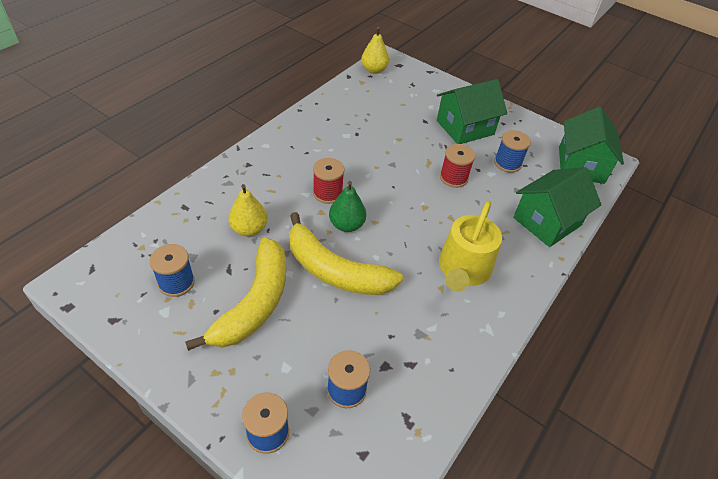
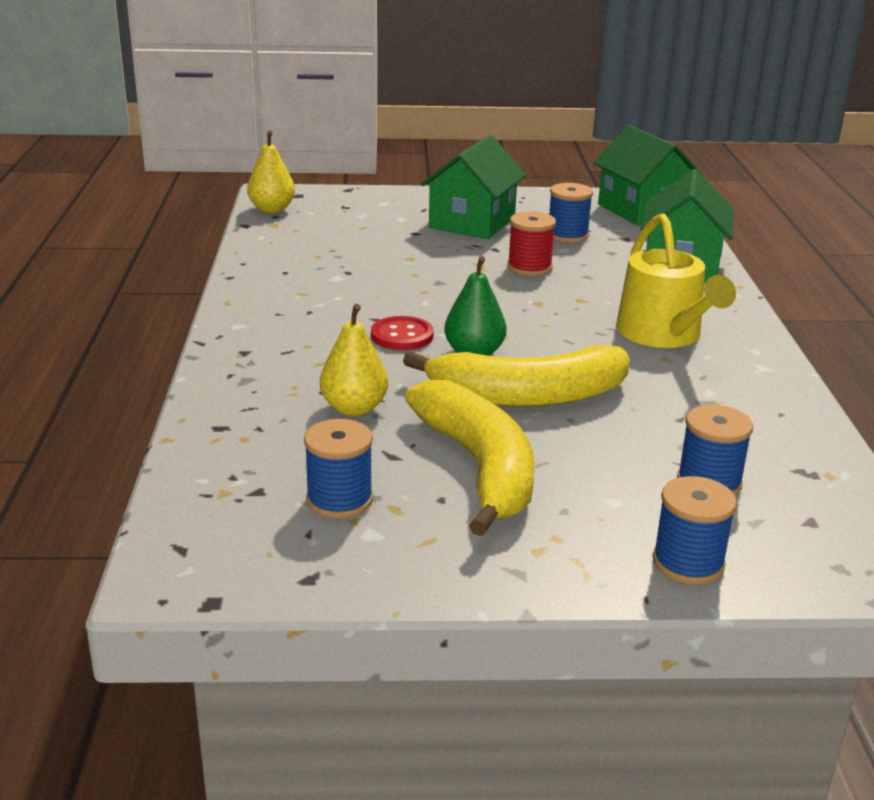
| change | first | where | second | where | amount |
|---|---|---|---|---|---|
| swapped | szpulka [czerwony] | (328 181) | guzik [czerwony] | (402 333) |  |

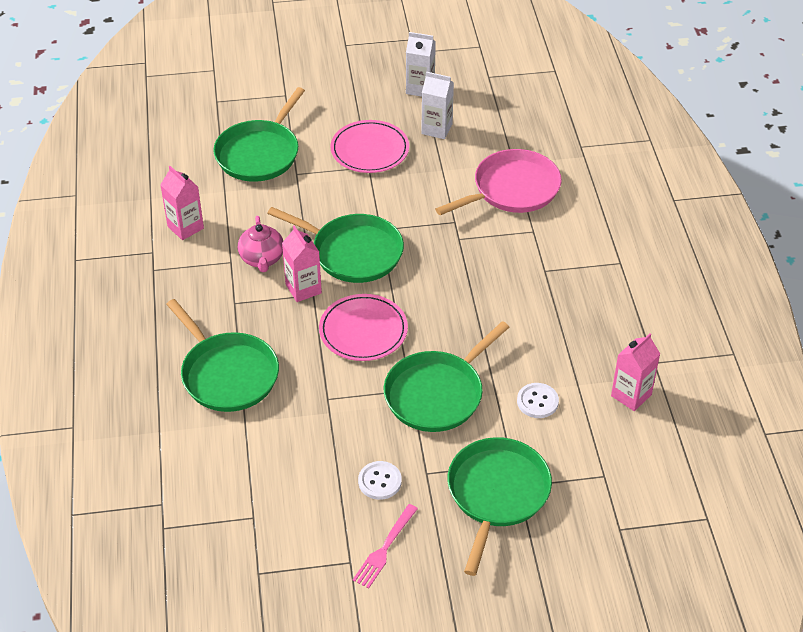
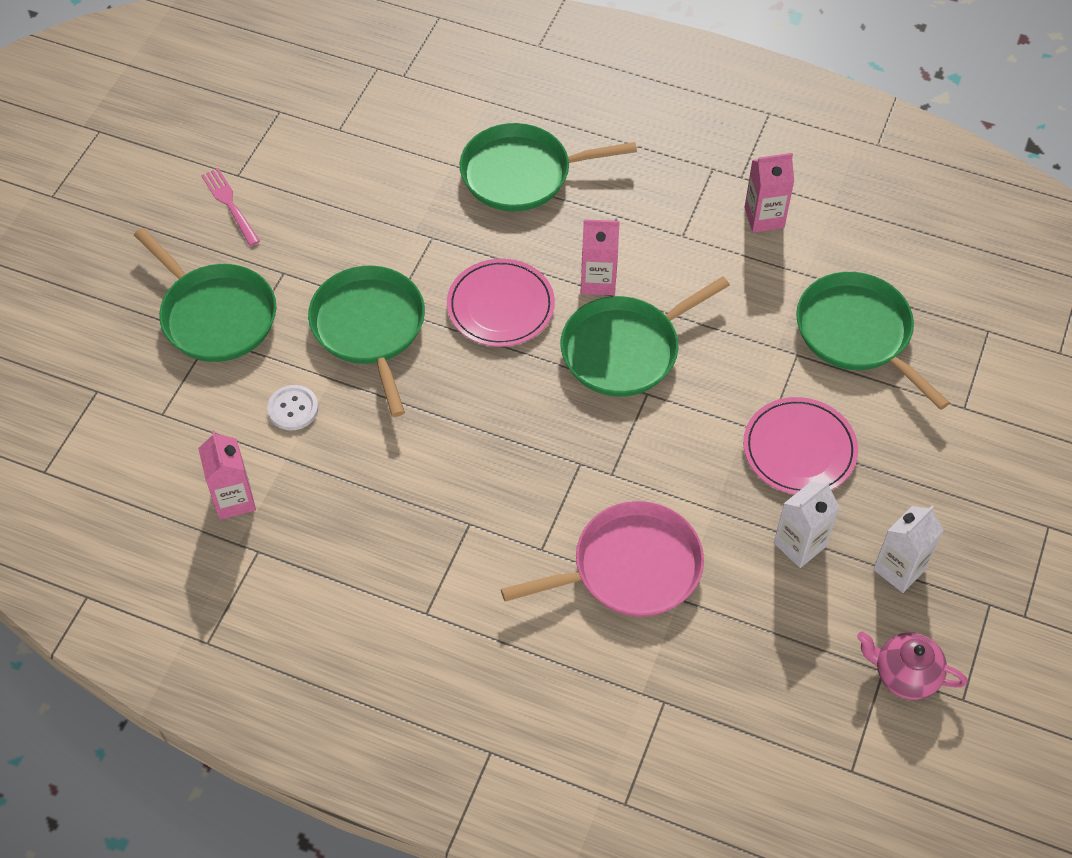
| change | first | where | second | where | amount |
|---|---|---|---|---|---|
| rotated | patelnia [różowy] | (498 182) |  | (602 559) | 105 degrees counterclockwise |
| shifted | imbryk [różowy] | (260 244) |  | (912 665) |  |
| gone | guzik [biały] | (380 480) |  |  |  |

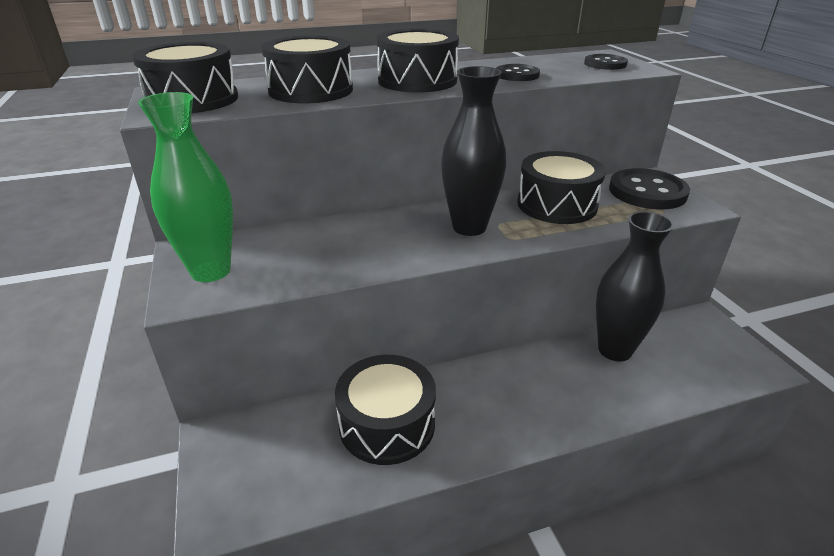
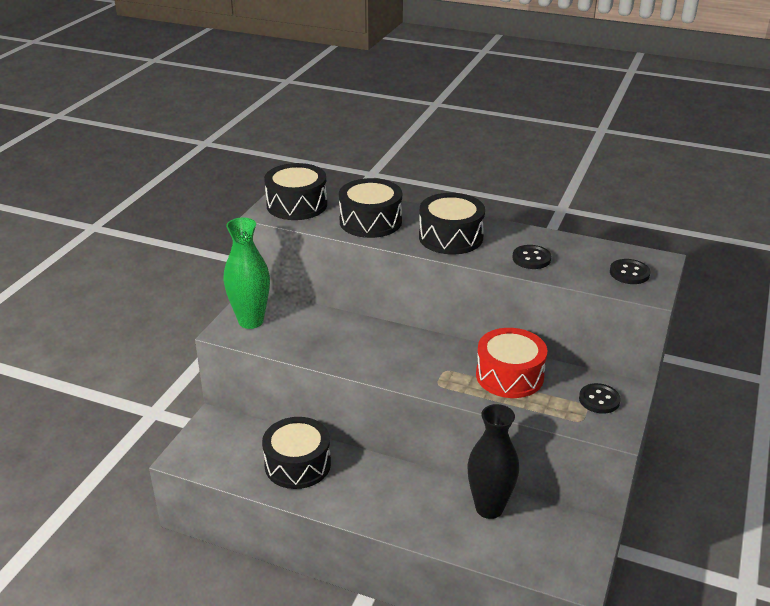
| change | first | where | second | where | amount |
|---|---|---|---|---|---|
| repainted | bęben [czarny] | (561 187) | bęben [czerwony] | (511 363) |  |
| scaled | guzik [czarny] | (649 188) |  | (600 398) | x0.58 |
| gone | wazon [czarny] | (473 151) |  |  |  |

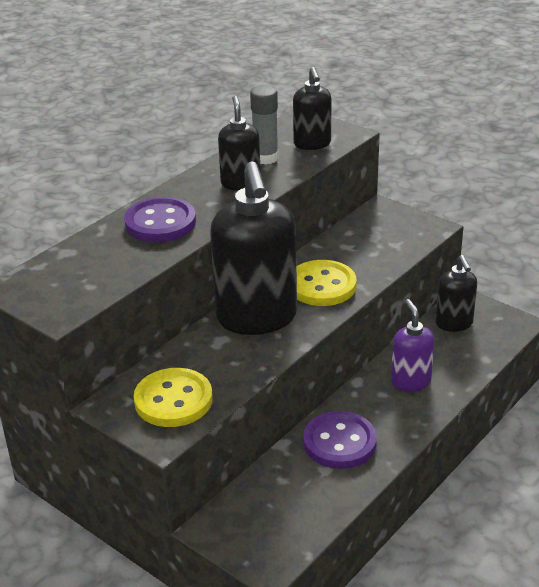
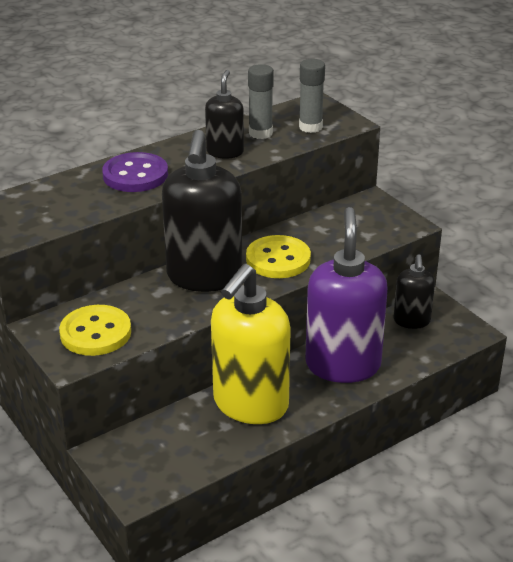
| change | first | where | second | where | amount |
|---|---|---|---|---|---|
| swapped | guzik [fioletowy] | (340 440) | dozownik mydła [żółty] | (251 344) |  |
| swapped | dozownik mydła [czarny] | (312 108) | klej w sztyfcie [szary] | (312 96) |  |
| scaled | dozownik mydła [fioletowy] | (413 345) |  | (346 295) | x1.92 |

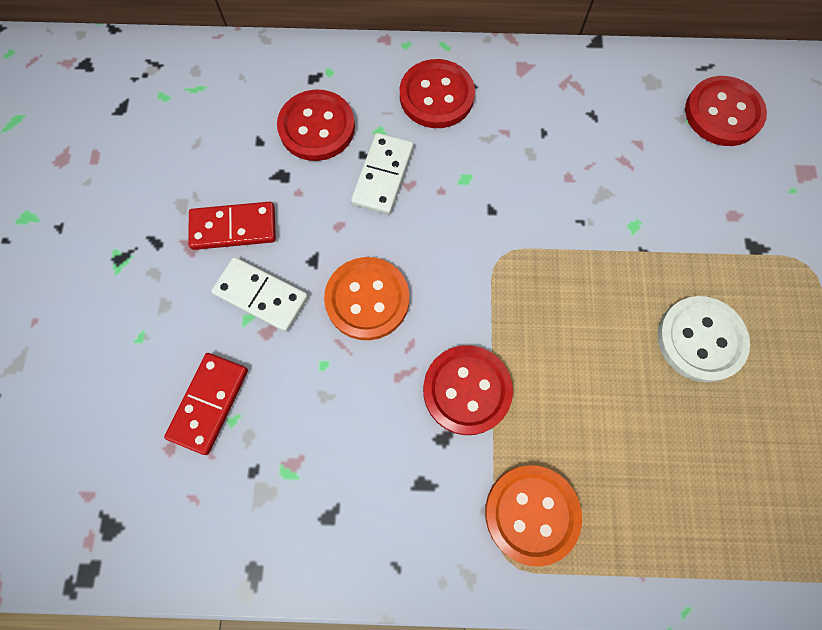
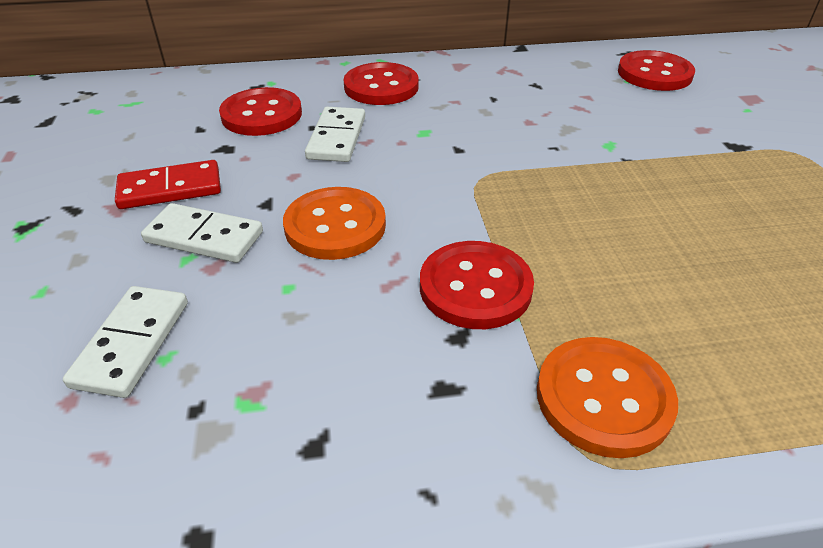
| change | first | where | second | where | amount |
|---|---|---|---|---|---|
| repainted | kostka domina [czerwony] | (206 404) | kostka domina [biały] | (125 342) |  |
| gone | guzik [biały] | (703 339) |  |  |  |

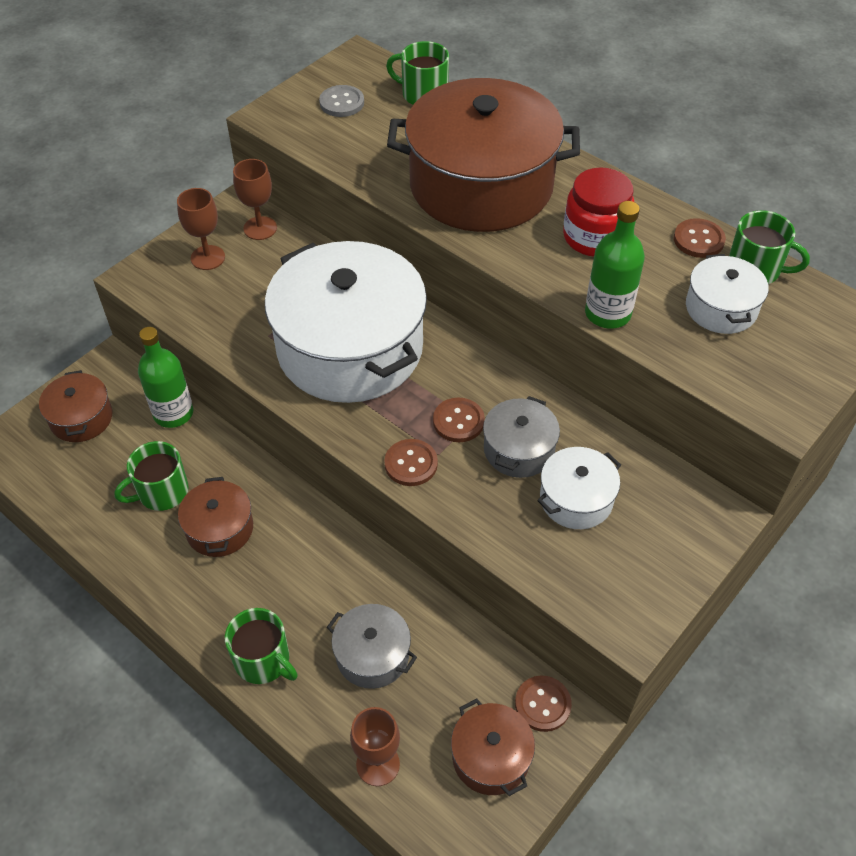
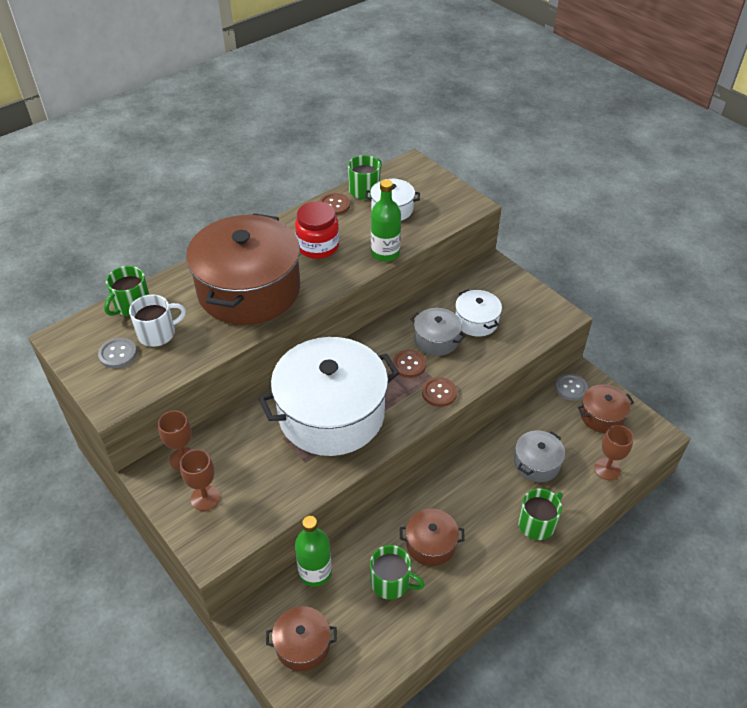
| change | first | where | second | where | amount |
|---|---|---|---|---|---|
| new |  |  | kubek [biały] | (157 320) |  |
| rotated | kubek [zielony] | (151 476) |  | (397 572) | 45 degrees counterclockwise |
| repainted | guzik [brązowy] | (543 704) | guzik [szary] | (571 387) |  |

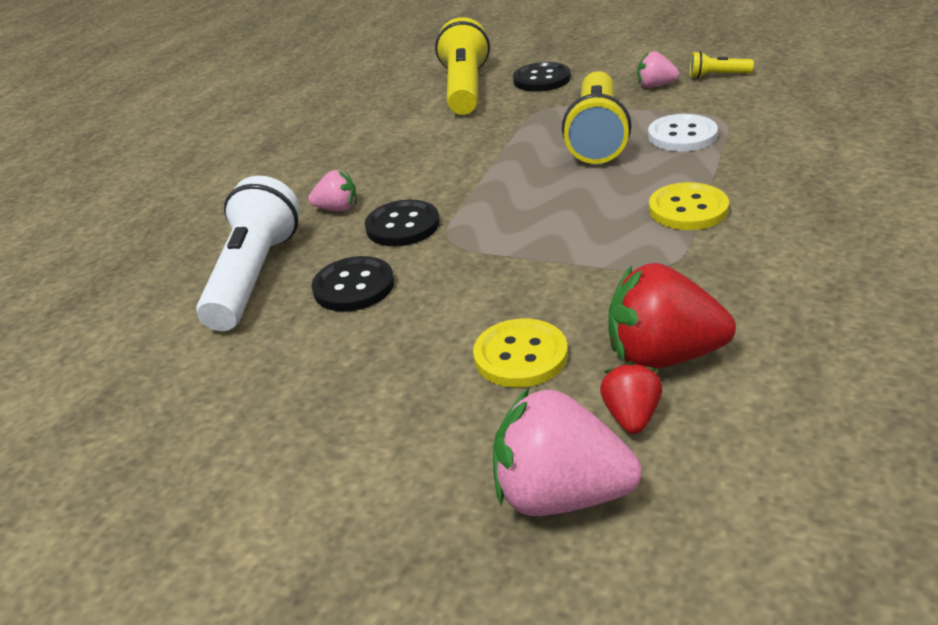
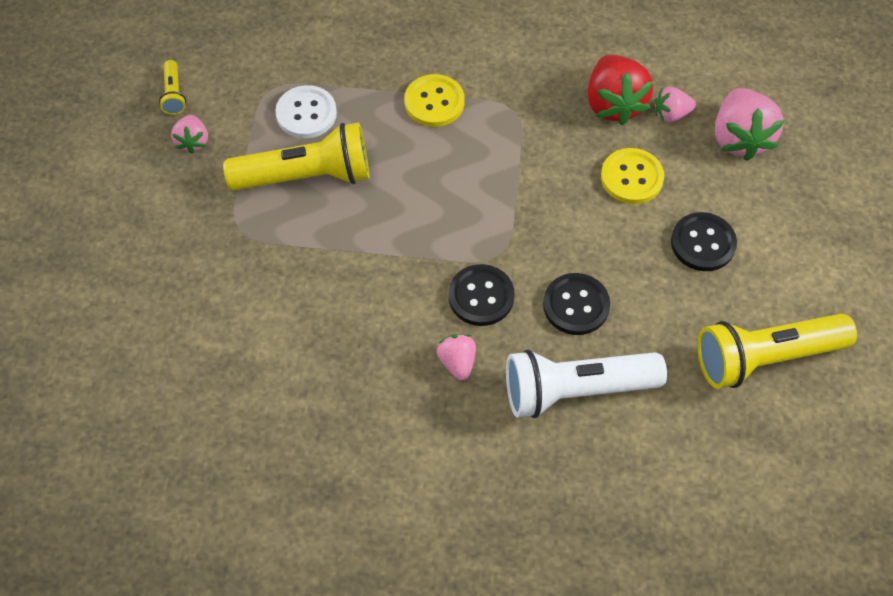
| change | first | where | second | where | amount |
|---|---|---|---|---|---|
| repainted | truskawka [czerwony] | (631 397) | truskawka [różowy] | (675 105) |  |
| shifted | guzik [czarny] | (542 77) |  | (704 241) |  |
| shifted | latarka [żółty] | (462 66) |  | (777 351) |  |

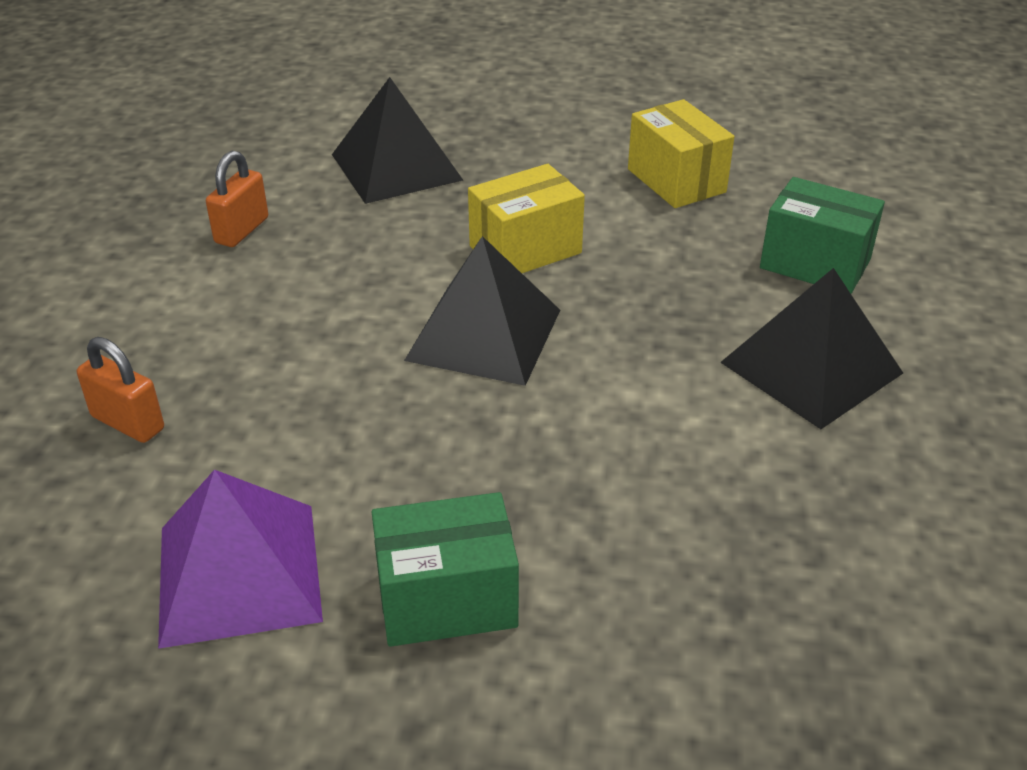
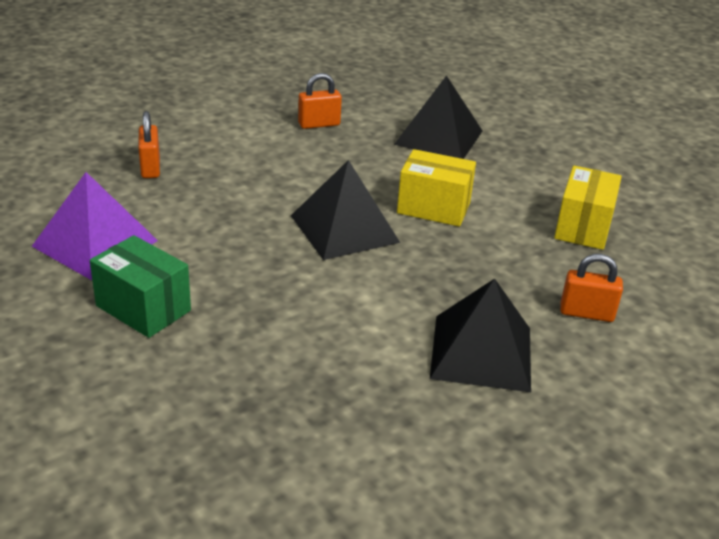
| change | first | where | second | where | amount |
|---|---|---|---|---|---|
| swapped | pudełko [zielony] | (822 235) | kłódka [pomarańczowy] | (591 288) |  |

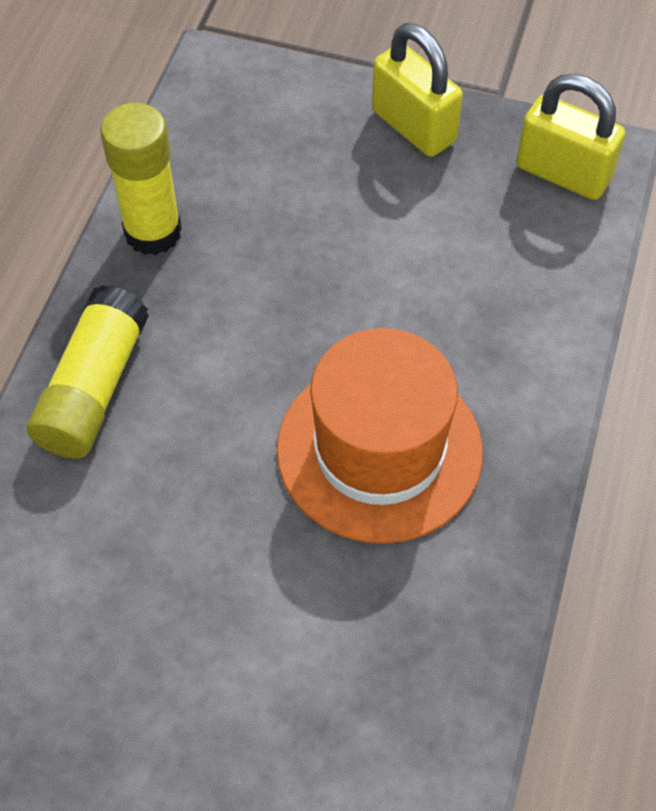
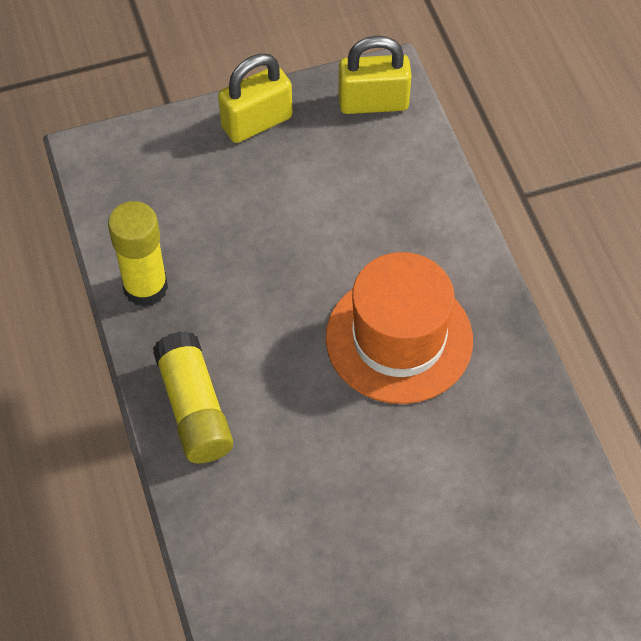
| change | first | where | second | where | amount |
|---|---|---|---|---|---|
| rotated | kłódka [żółty] | (417 90) |  | (255 98) | 45 degrees counterclockwise |

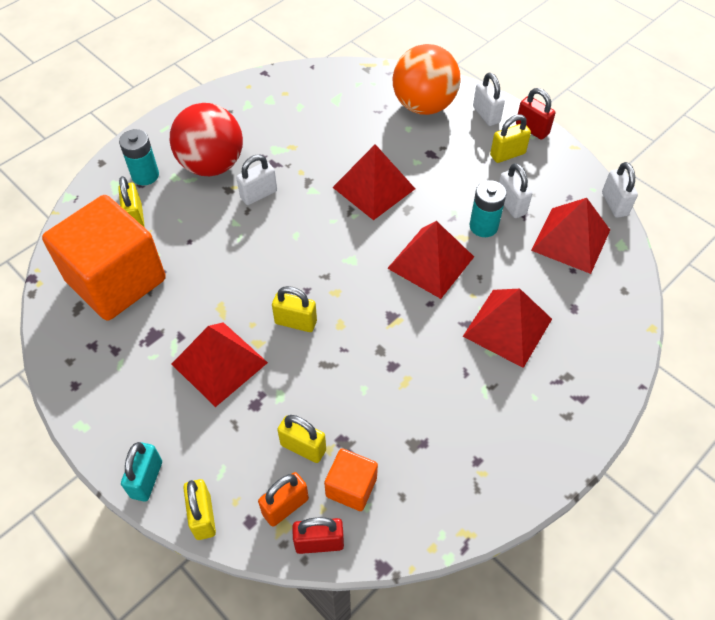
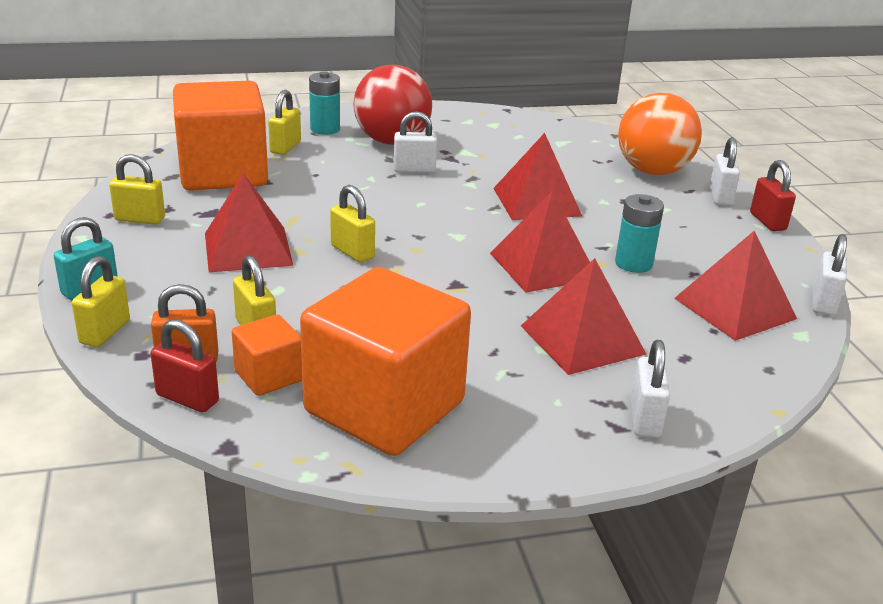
| change | first | where | second | where | amount |
|---|---|---|---|---|---|
| shifted | kłódka [żółty] | (510 138) |  | (137 189) |  |
| new |  |  | sześcian [pomarańczowy] | (385 361) |  |
| shifted | kłódka [biały] | (515 190) |  | (650 389) |  |

